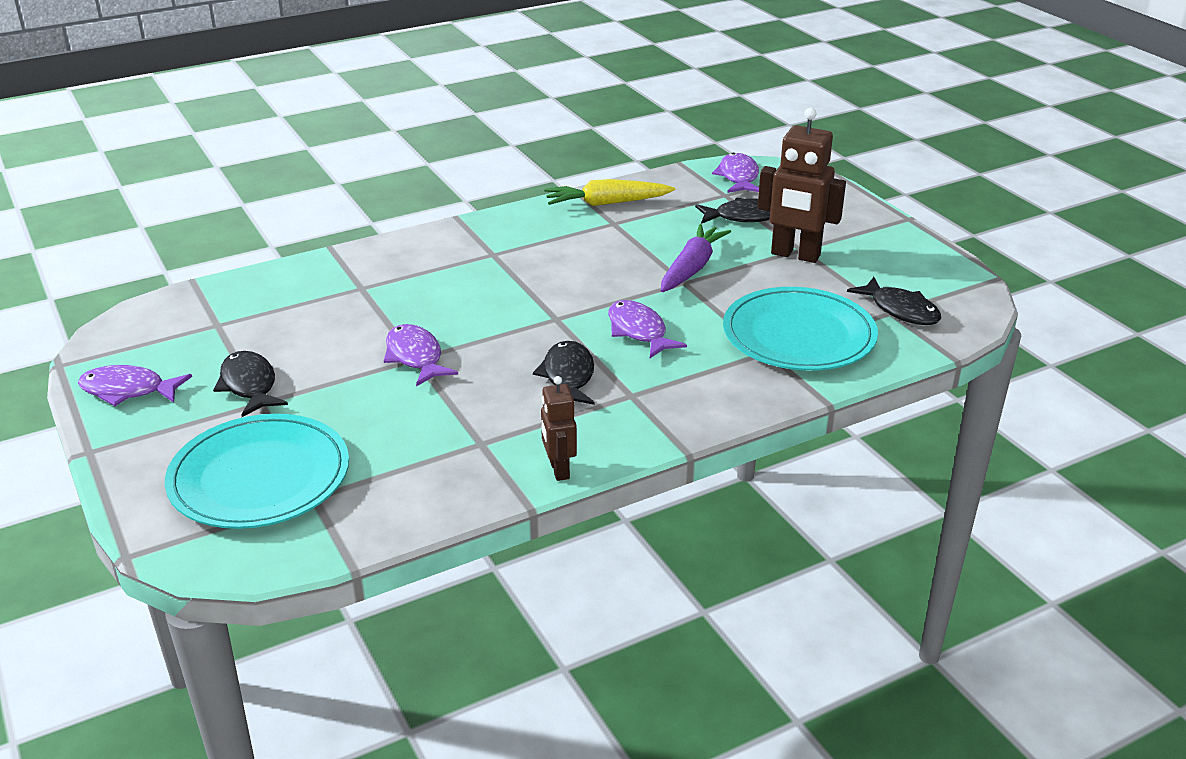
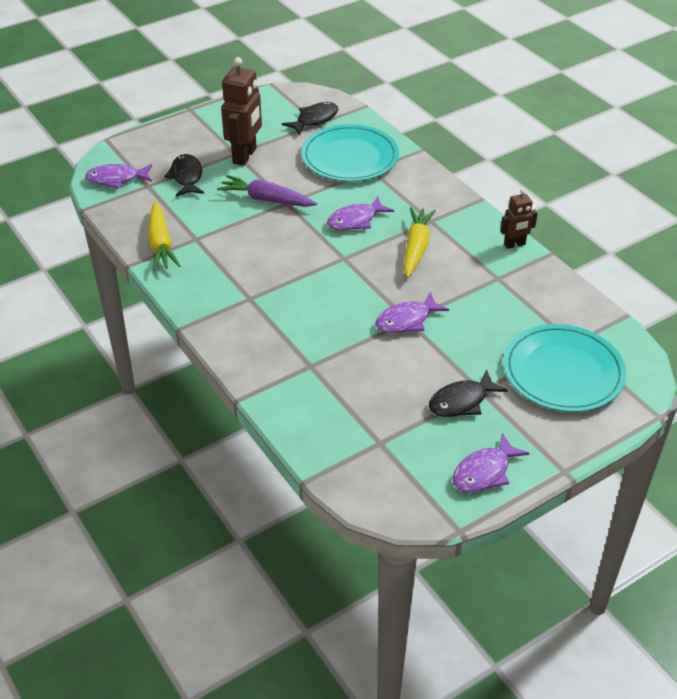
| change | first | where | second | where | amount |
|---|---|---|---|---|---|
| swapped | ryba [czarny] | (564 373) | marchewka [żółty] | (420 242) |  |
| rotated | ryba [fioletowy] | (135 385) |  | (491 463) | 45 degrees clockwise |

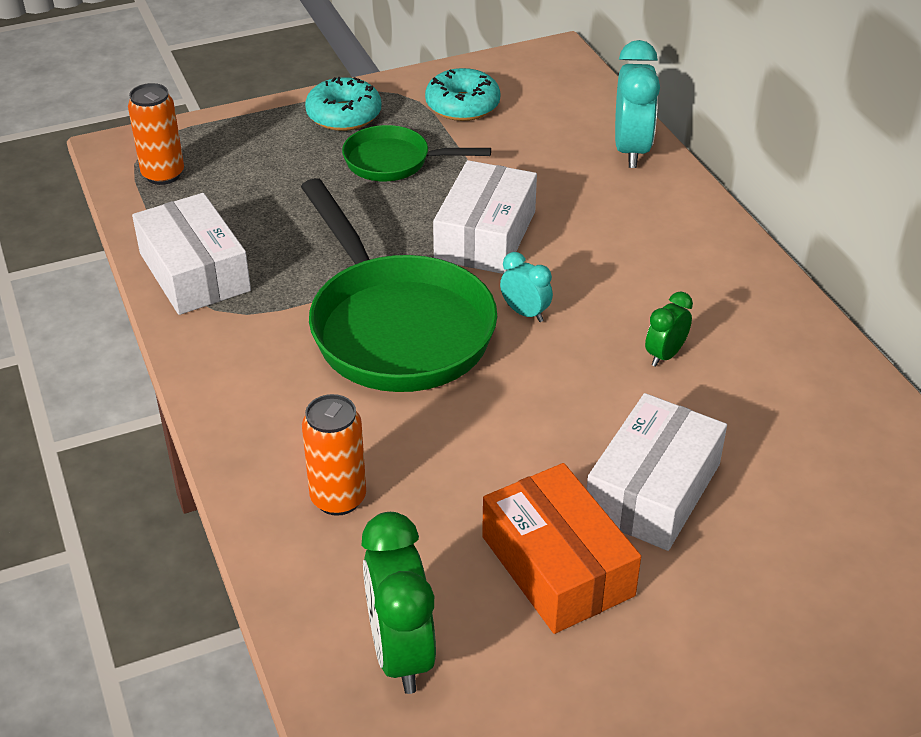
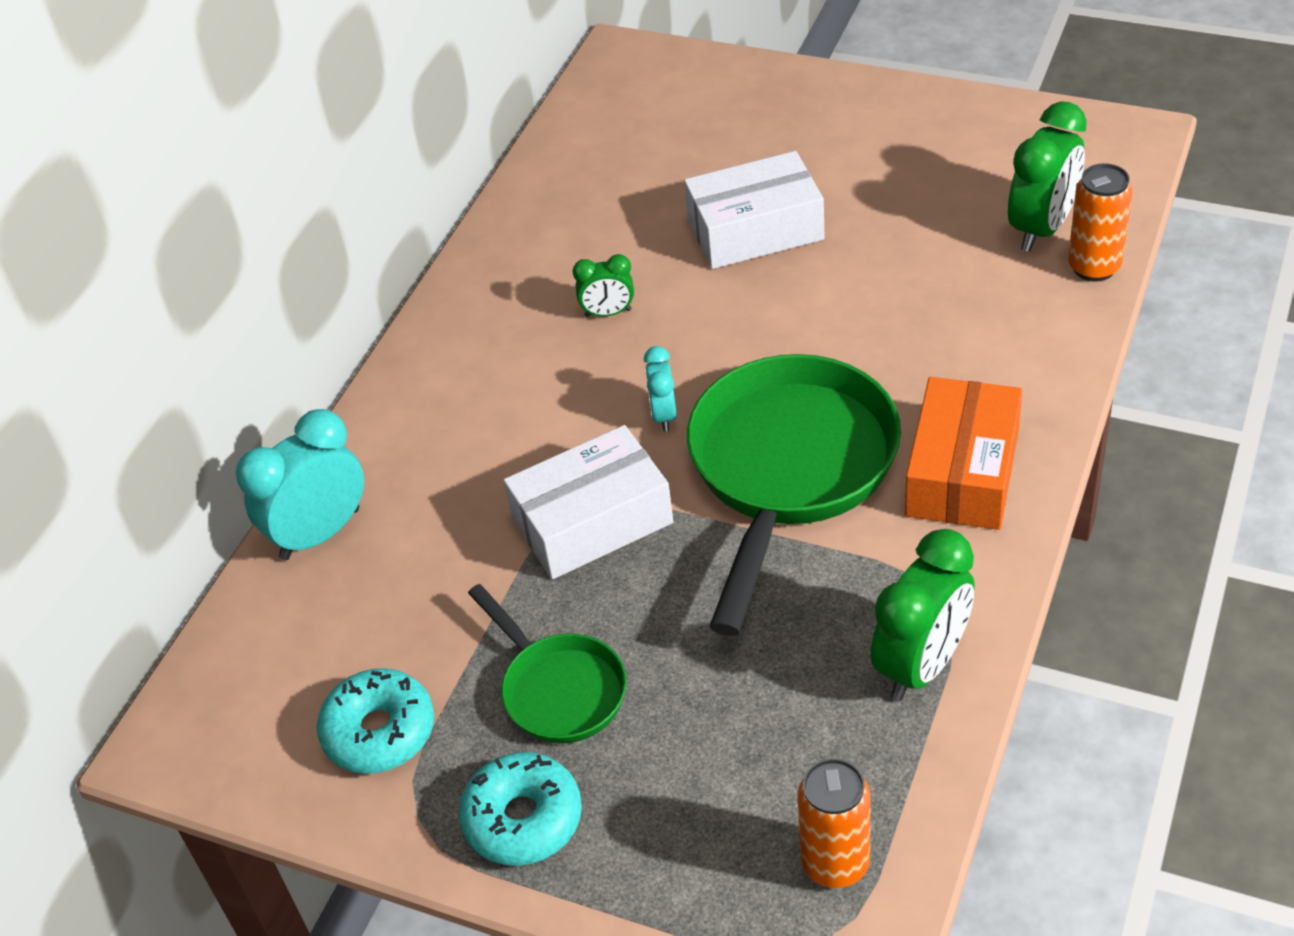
| change | first | where | second | where | amount |
|---|---|---|---|---|---|
| swapped | pudełko [biały] | (191 254) | budzik [zielony] | (922 615) |  |
| shifted | pudełko [pomarańczowy] | (561 548) |  | (963 453) |  |
| shifted | puszka [pomarańczowy] | (334 455) |  | (1100 222) |  |

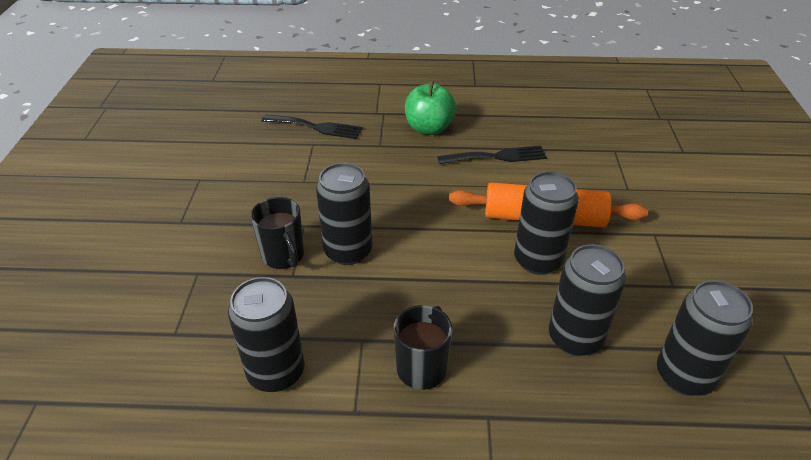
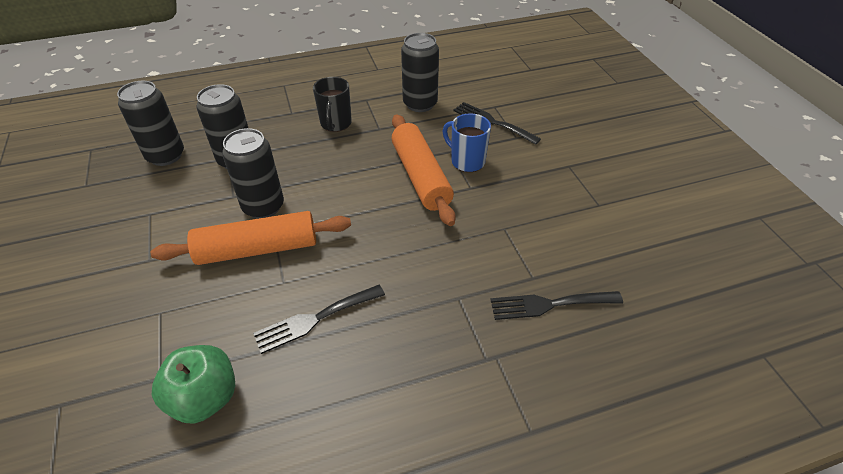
| change | first | where | second | where | amount |
|---|---|---|---|---|---|
| shifted | jabłko [zielony] | (431 108) |  | (193 384) |  |
| swapped | puszka [czarny] | (344 214) | wałek do ciasta [pomarańczowy] | (424 170) |  |
| repainted | kubek [czarny] | (277 233) | kubek [niebieski] | (467 142) |  |
| new |  |  | widelec [czarny] | (497 123) |  |

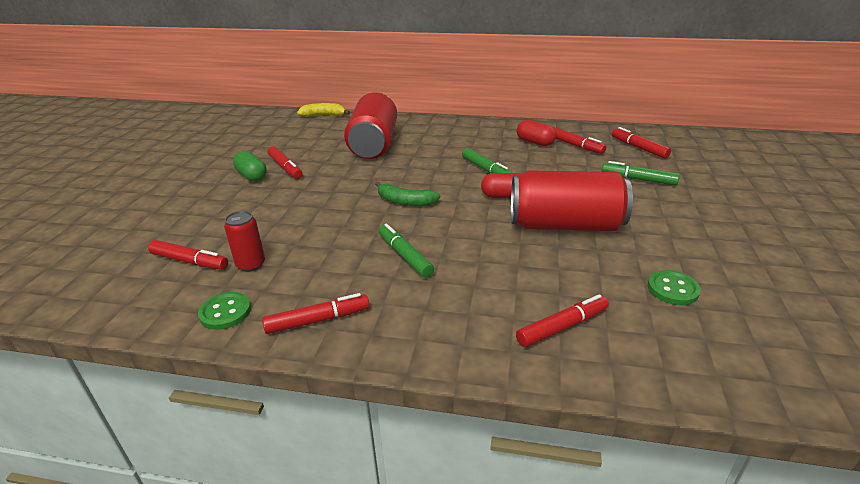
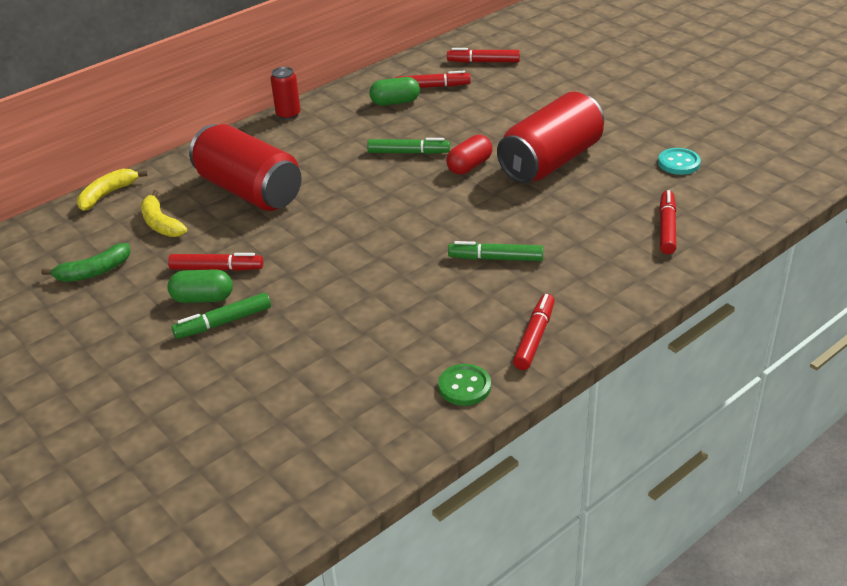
| change | first | where | second | where | amount |
|---|---|---|---|---|---|
| shifted | banan [zielony] | (407 194) |  | (86 262) |  |
| new |  |  | banan [żółty] | (164 213) |  |
| shifted | flamaster [zielony] | (641 173) |  | (221 316) |  |
| shifted | puszka [czerwony] | (244 241) |  | (286 93) |  |
| repainted | kapsułka [czerwony] | (536 133) | kapsułka [zielony] | (394 91) |  |
| repainted | guzik [zielony] | (674 287) | guzik [turkusowy] | (679 161) |  |
| gone | flamaster [czerwony] | (188 255) |  |  |  |

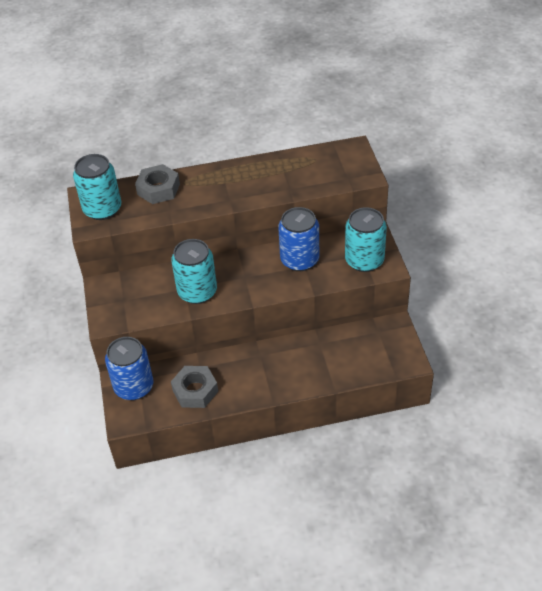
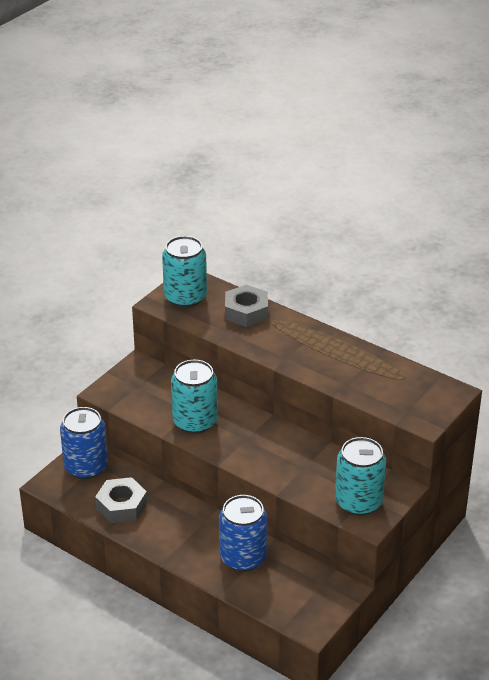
| change | first | where | second | where | amount |
|---|---|---|---|---|---|
| shifted | puszka [niebieski] | (298 239) |  | (243 533) |  |

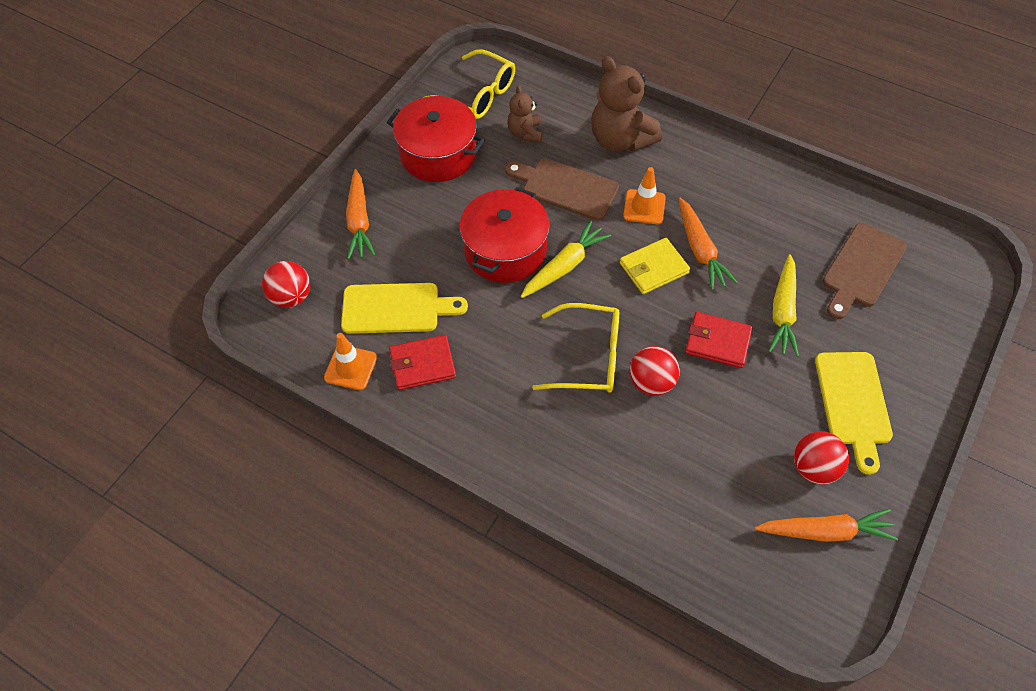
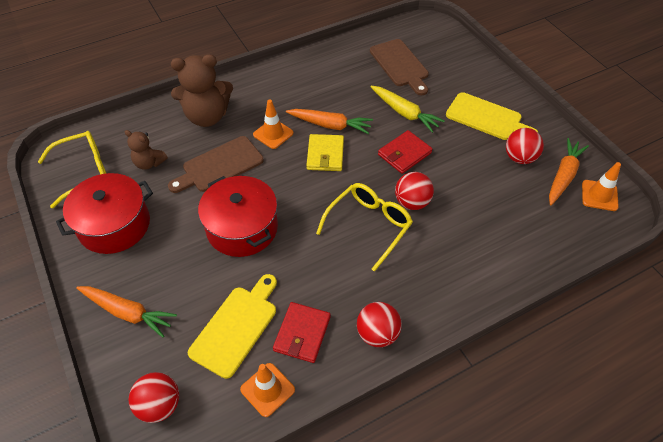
| change | first | where | second | where | amount |
|---|---|---|---|---|---|
| new |  |  | piłka [czerwony] | (379 324) |  |
| new |  |  | pachołek [pomarańczowy] | (601 186) |  |
| gone | marchewka [żółty] | (566 259) |  |  |  |

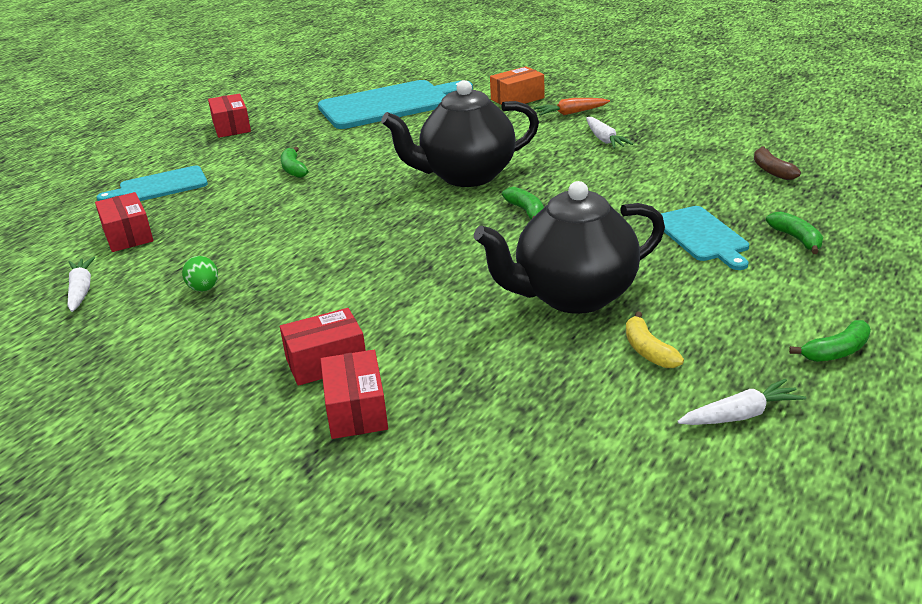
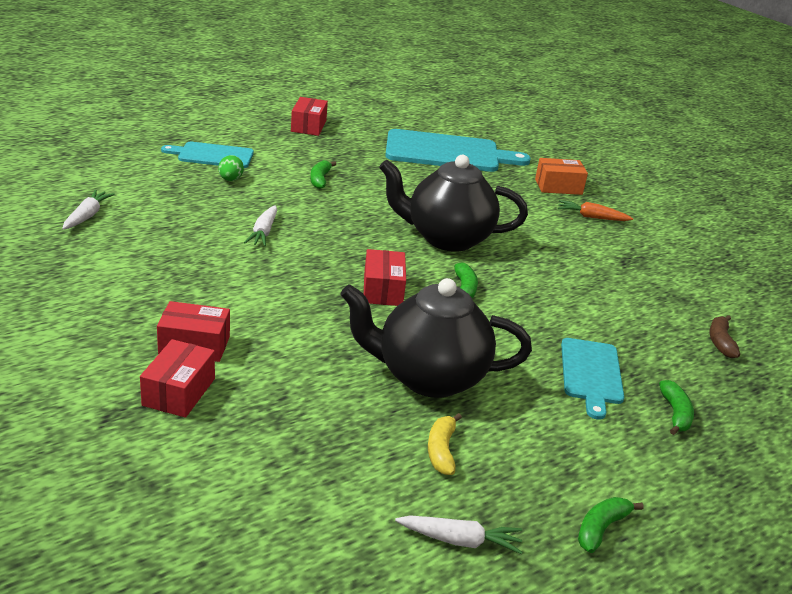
| change | first | where | second | where | amount |
|---|---|---|---|---|---|
| shifted | jajko [zielony] | (200 274) |  | (231 168) |  |
| shifted | marchewka [biały] | (609 133) |  | (260 225) |  |
| shifted | pudełko [czerwony] | (124 222) |  | (385 277) |  |
| rotated | banan [zielony] | (830 341) |  | (611 525) | 135 degrees clockwise |

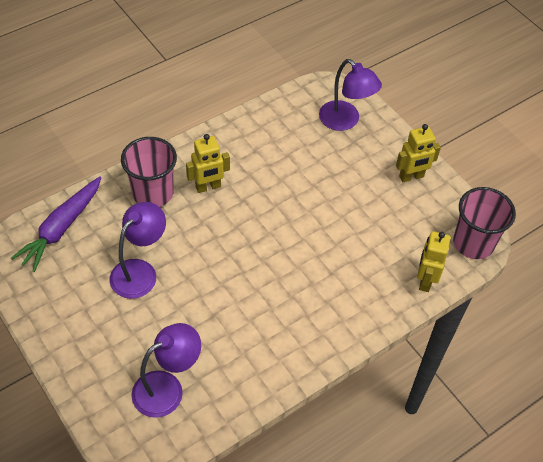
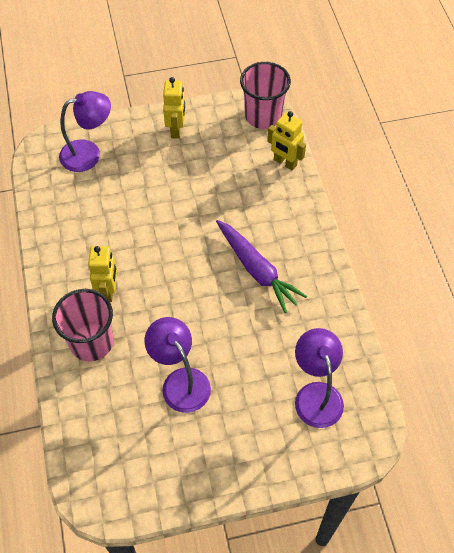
| change | first | where | second | where | amount |
|---|---|---|---|---|---|
| shifted | marchewka [fioletowy] | (56 224) |  | (261 266) |  |

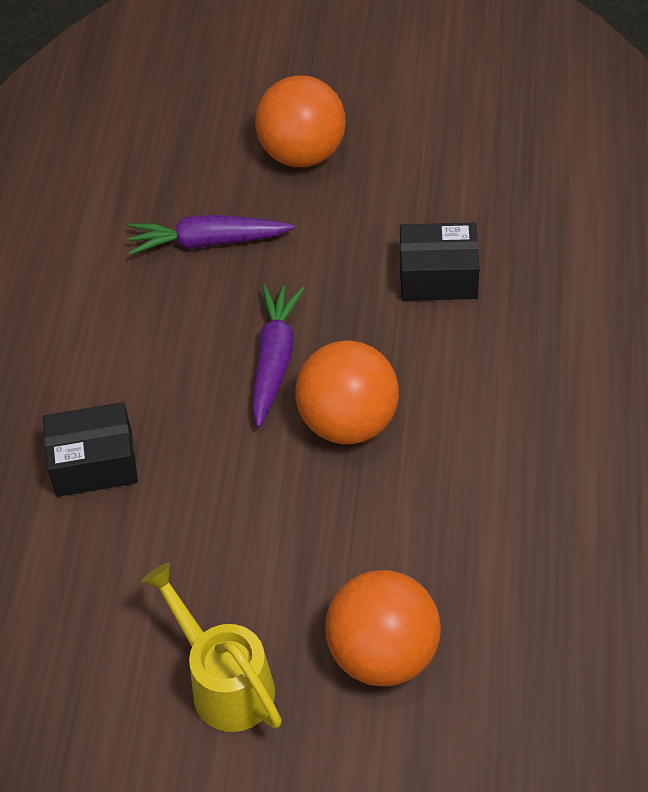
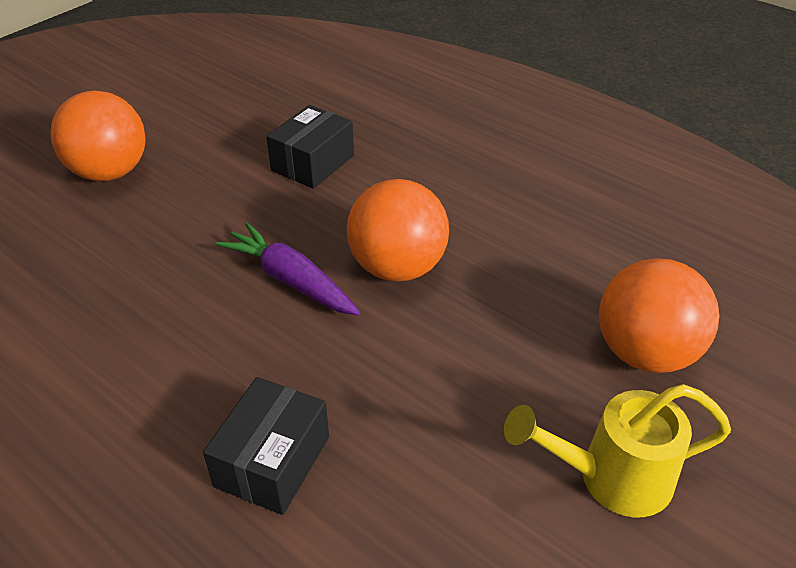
| change | first | where | second | where | amount |
|---|---|---|---|---|---|
| gone | marchewka [fioletowy] | (211 235) |  |  |  |

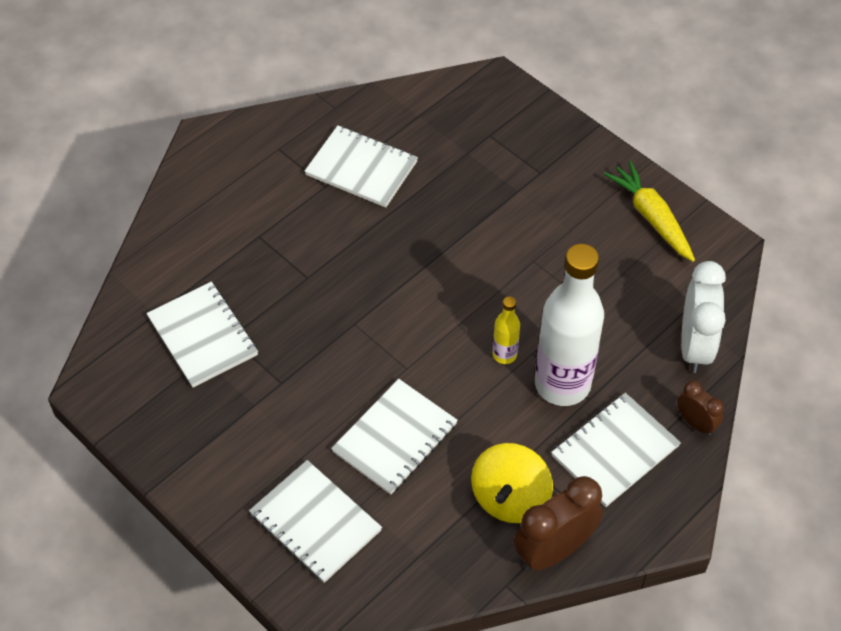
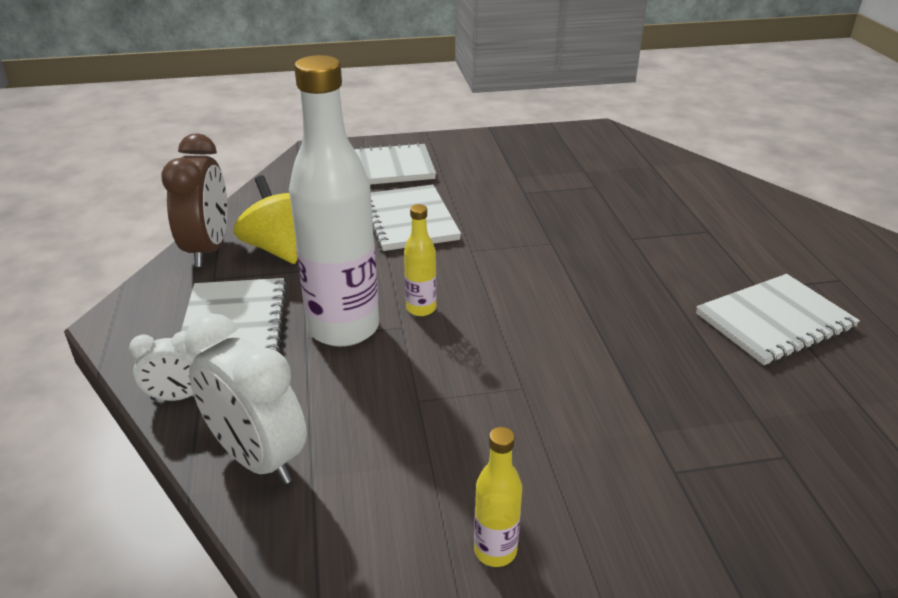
| change | first | where | second | where | amount |
|---|---|---|---|---|---|
| repainted | budzik [brązowy] | (700 408) | budzik [biały] | (165 366) |  |
| swapped | marchewka [żółty] | (649 211) | butelka [żółty] | (498 497) |  |
| gone | zeszyt [biały] | (202 335) |  |  |  |

